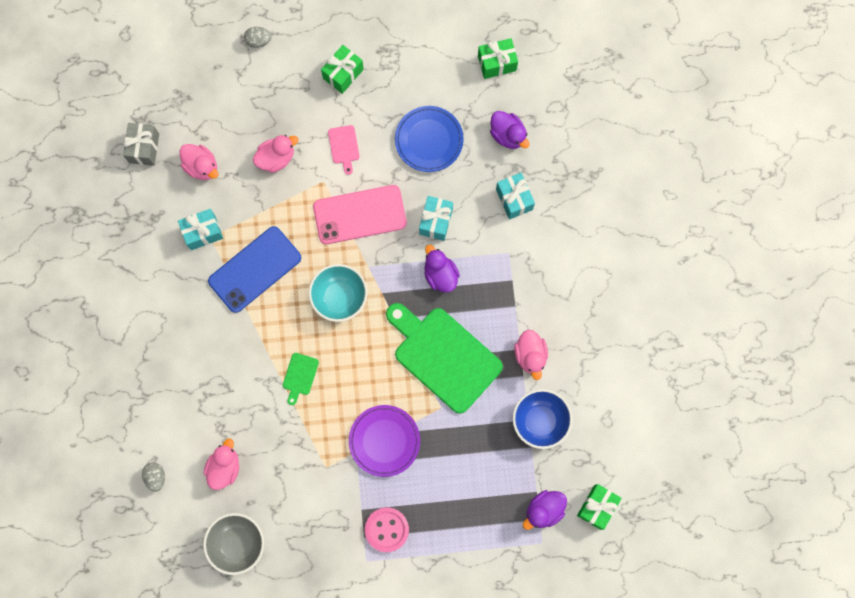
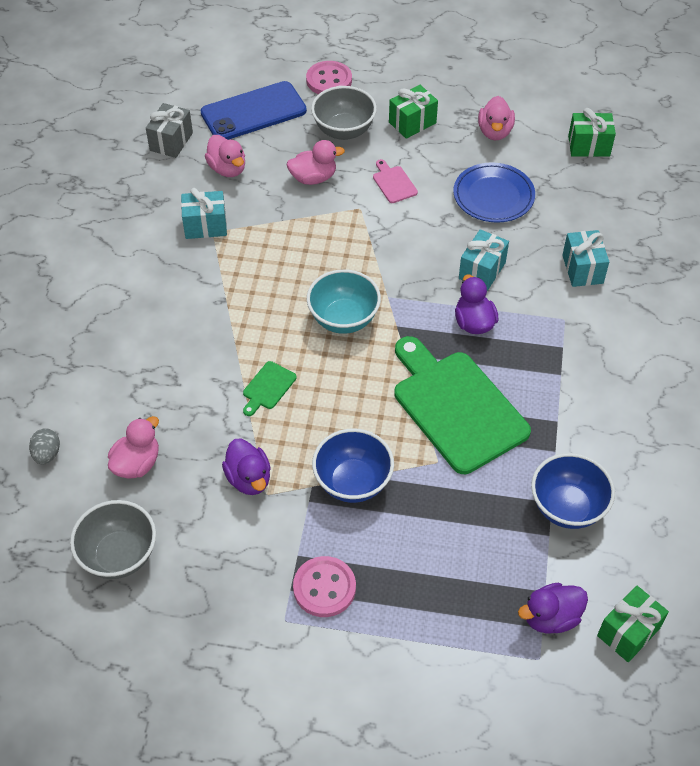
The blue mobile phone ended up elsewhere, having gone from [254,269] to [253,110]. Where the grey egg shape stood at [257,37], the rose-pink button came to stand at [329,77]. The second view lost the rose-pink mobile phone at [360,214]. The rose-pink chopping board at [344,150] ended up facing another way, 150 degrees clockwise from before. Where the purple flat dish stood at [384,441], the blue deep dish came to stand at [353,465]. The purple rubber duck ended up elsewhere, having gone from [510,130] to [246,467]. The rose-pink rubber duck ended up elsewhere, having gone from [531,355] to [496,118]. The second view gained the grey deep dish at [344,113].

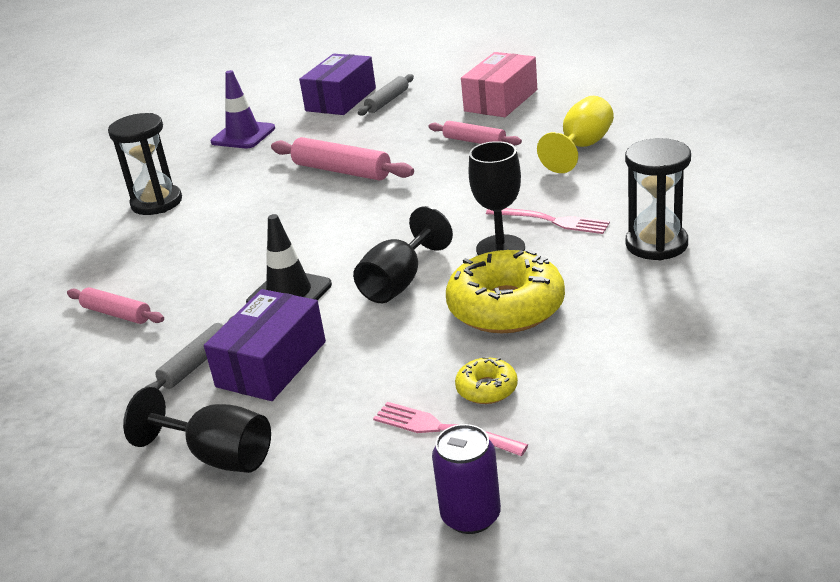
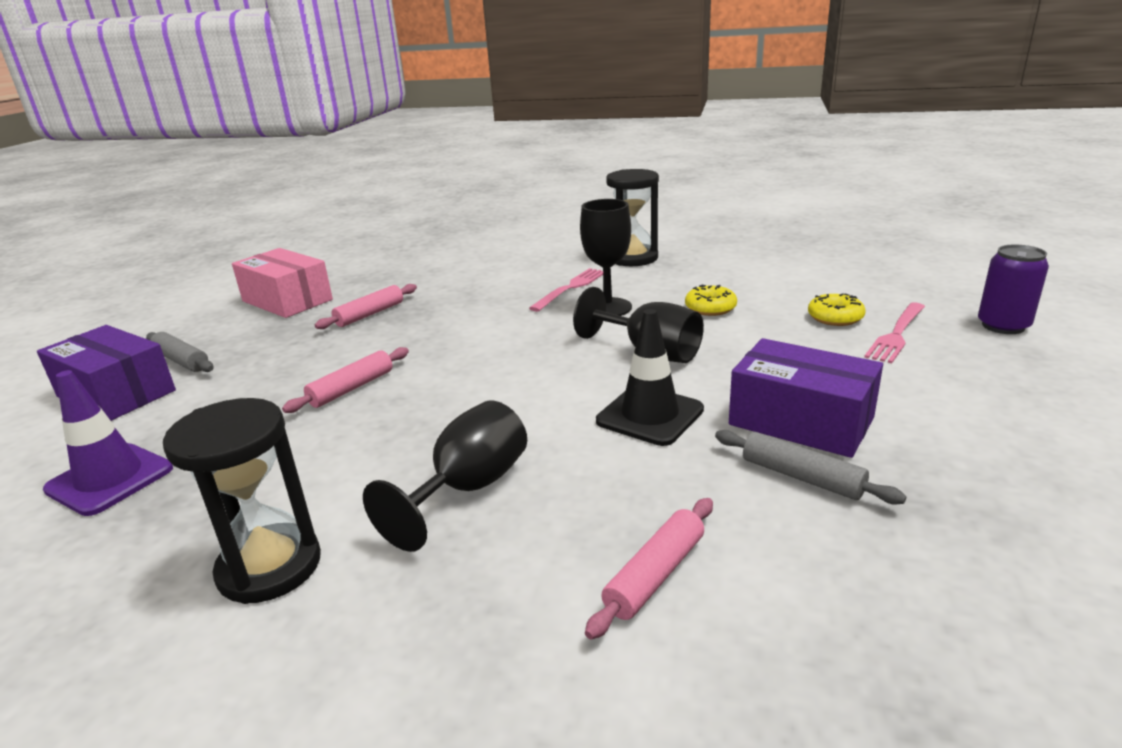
The ebony goblet ended up elsewhere, having gone from [197,430] to [445,476]. The size of the rose-pink pastry roller at [342,158] changed by a factor of 0.63. The size of the yellow doughnut at [505,291] changed by a factor of 0.48. The second view lost the yellow goblet at [575,134].

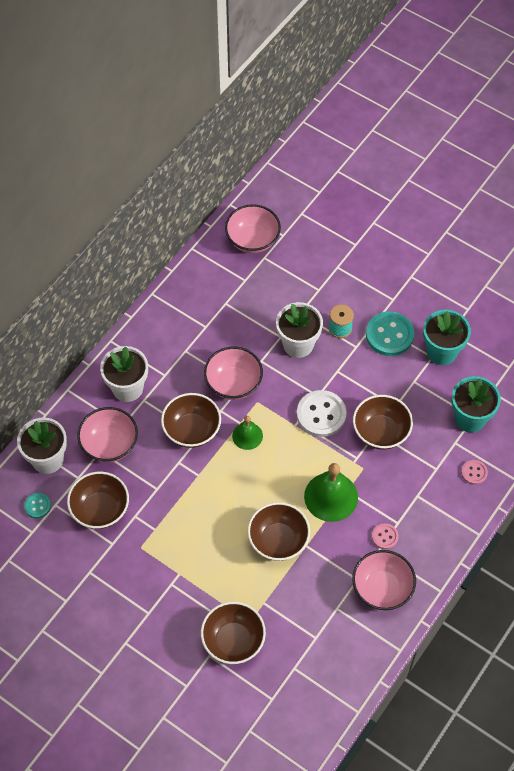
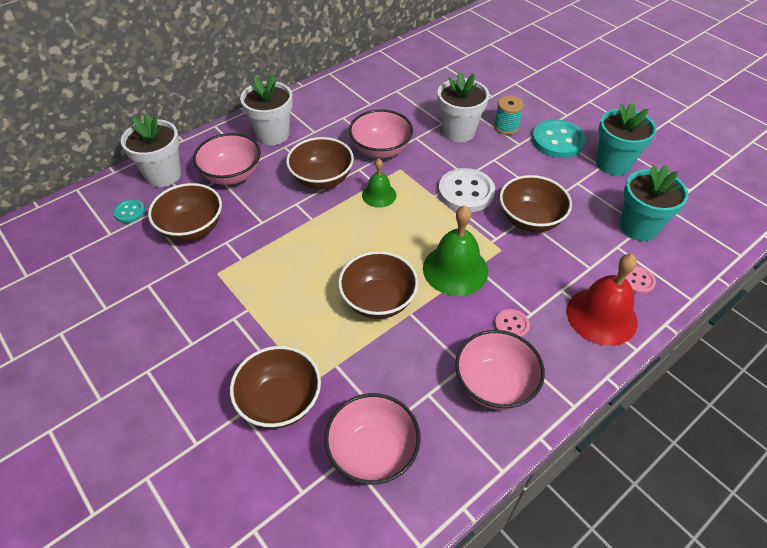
The rose-pink deep dish ended up elsewhere, having gone from [253,228] to [372,438]. The second view gained the scarlet school bell at [602,300].

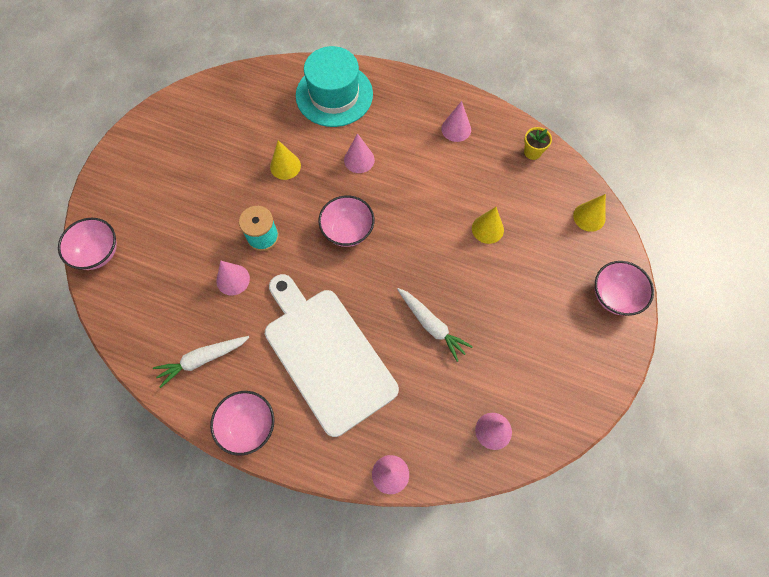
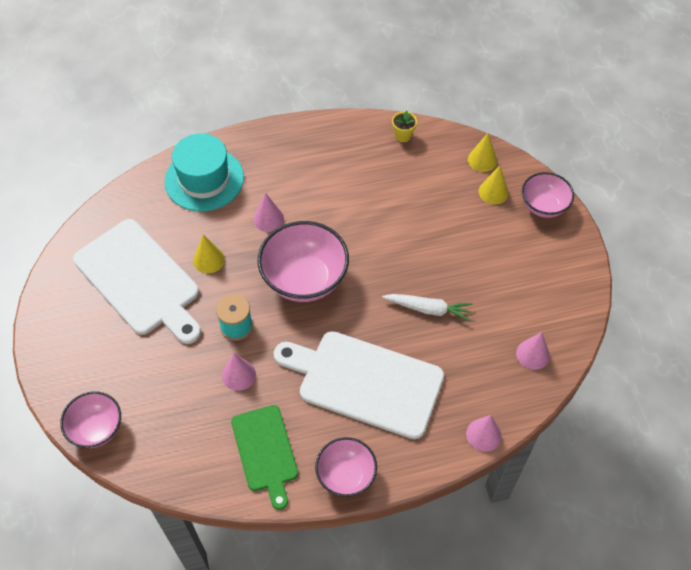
Where the pure white root vegetable stood at [201,362], the leaf-green chopping board came to stand at [264,457]. The size of the rose-pink deep dish at [346,221] changed by a factor of 1.65. The second view lost the rose-pink solid cone at [456,121]. The yellow solid cone ended up elsewhere, having gone from [488,225] to [494,184]. The second view gained the pure white chopping board at [137,281].

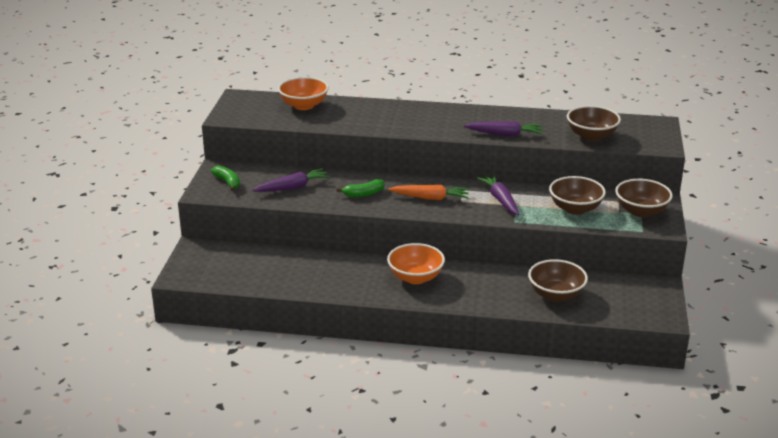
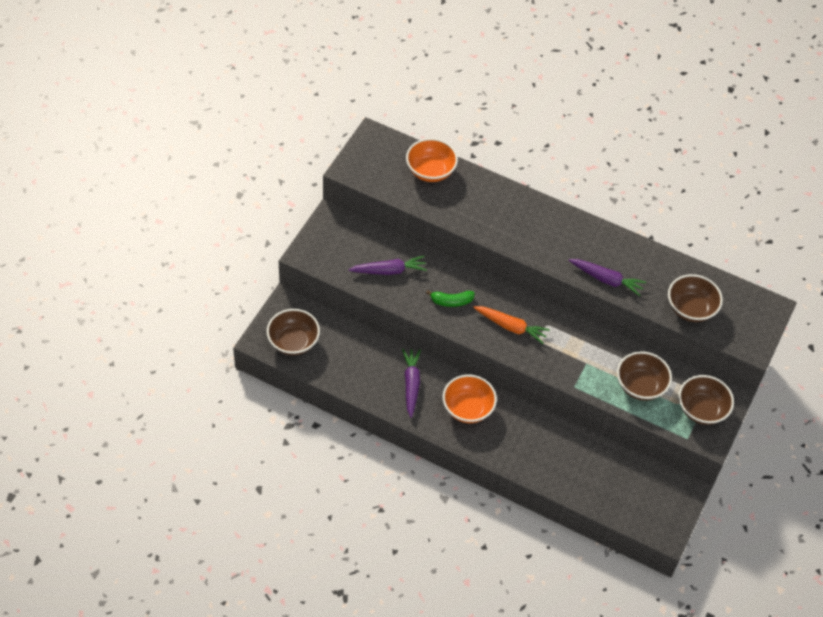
The second view lost the leaf-green banana at [225,178]. The purple root vegetable ended up elsewhere, having gone from [498,194] to [411,383]. The russet deep dish ended up elsewhere, having gone from [558,280] to [293,332].

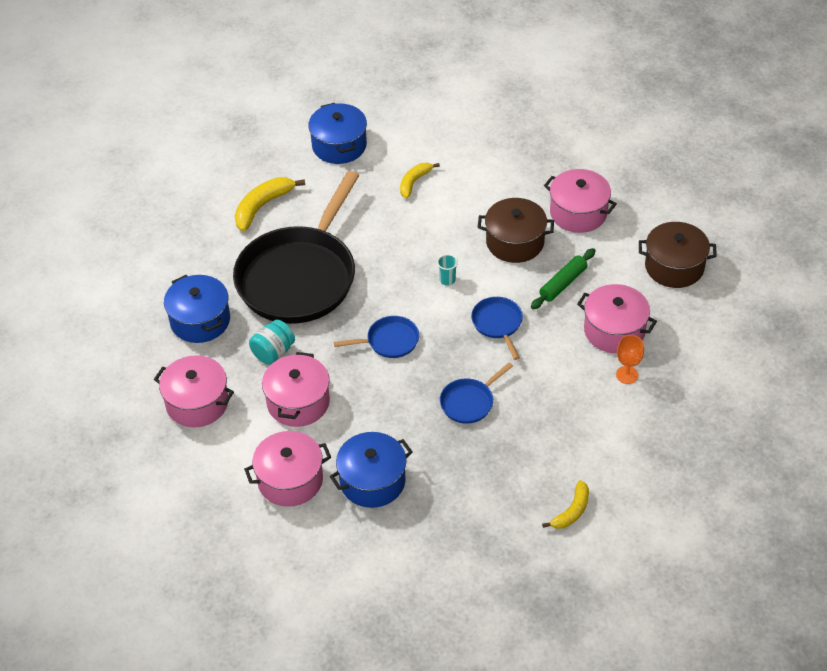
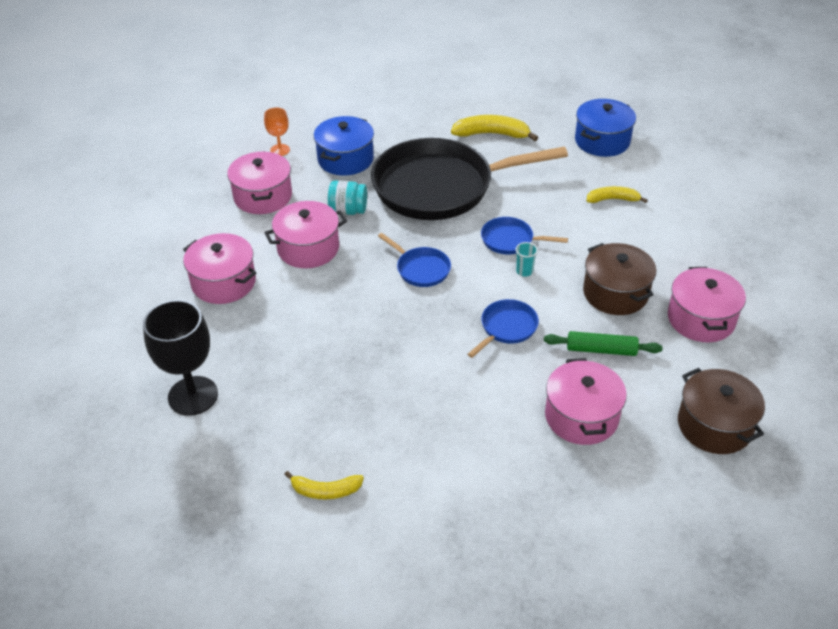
The second view lost the blue pot at [371,470]. The blue frying pan ended up elsewhere, having gone from [476,393] to [524,235]. The bright orange goblet ended up elsewhere, having gone from [630,359] to [277,132]. The second view gained the ebony goblet at [180,358].

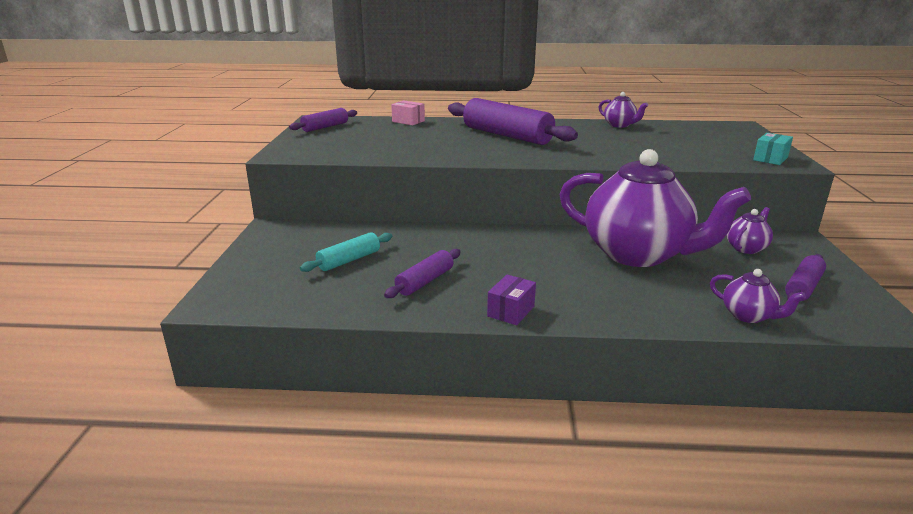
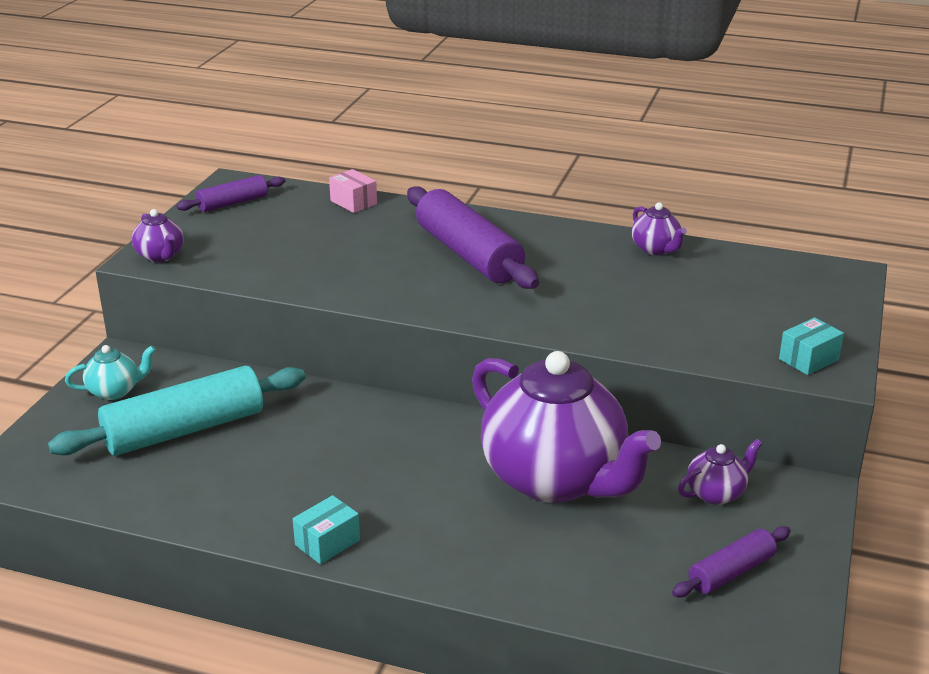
The size of the turquoise pastry roller at [346,252] changed by a factor of 1.88. The second view lost the purple pastry roller at [422,273]. What was the purple box at [511,300] turned into the turquoise box at [326,529]. The purple china teapot ended up elsewhere, having gone from [758,296] to [158,235]. The second view gained the turquoise china teapot at [110,372].

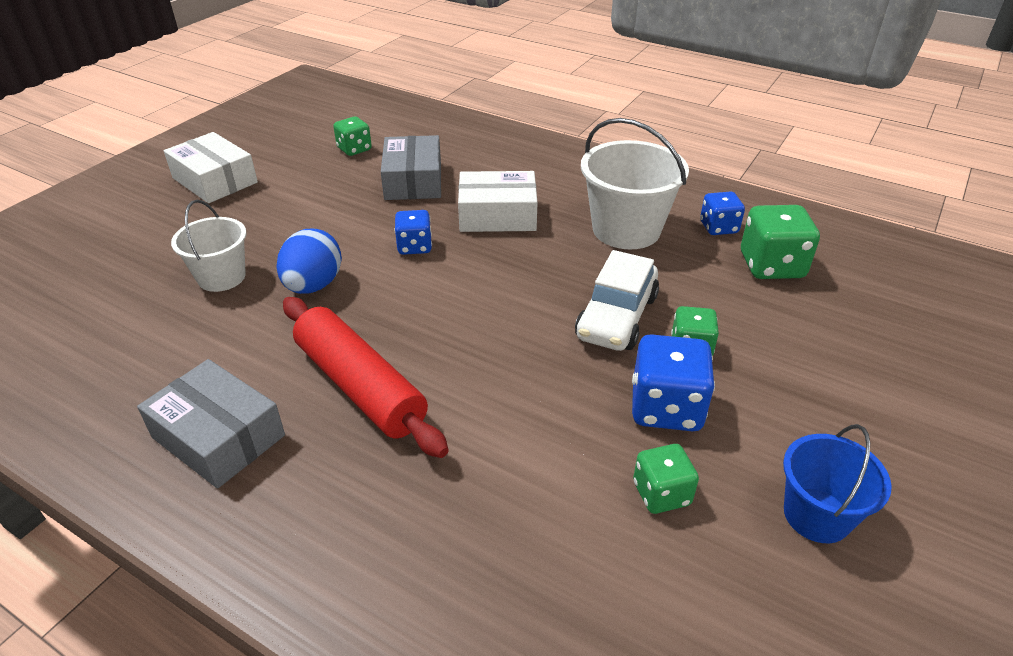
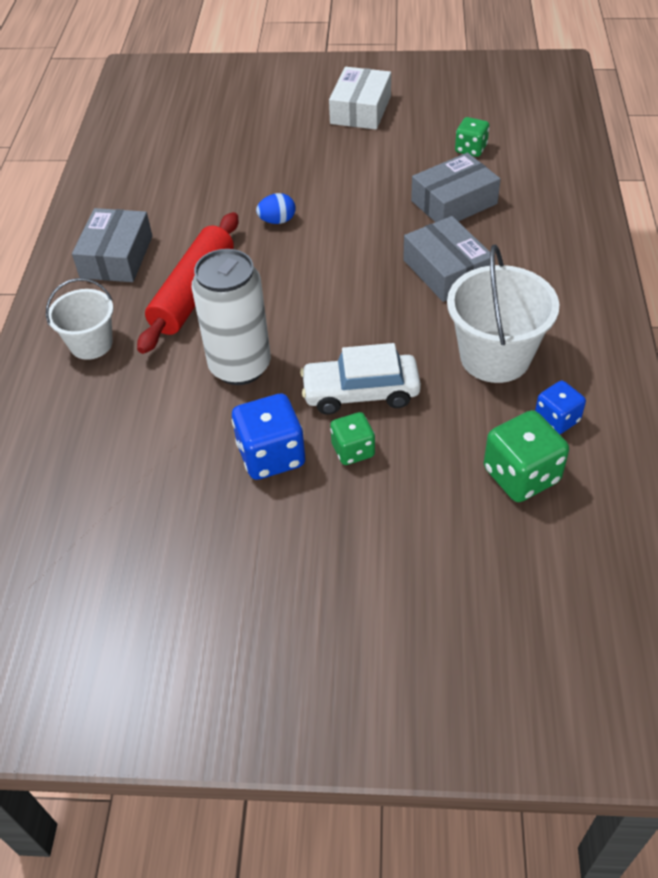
The pure white bucket ended up elsewhere, having gone from [209,246] to [80,319]. The size of the blue egg shape at [309,261] changed by a factor of 0.62. The second view lost the blue dice at [413,232]. What was the pure white box at [498,201] turned into the grey box at [446,259]. The second view lost the leaf-green dice at [666,479]. The second view lost the blue bucket at [837,483]. The second view gained the pure white can at [231,317].

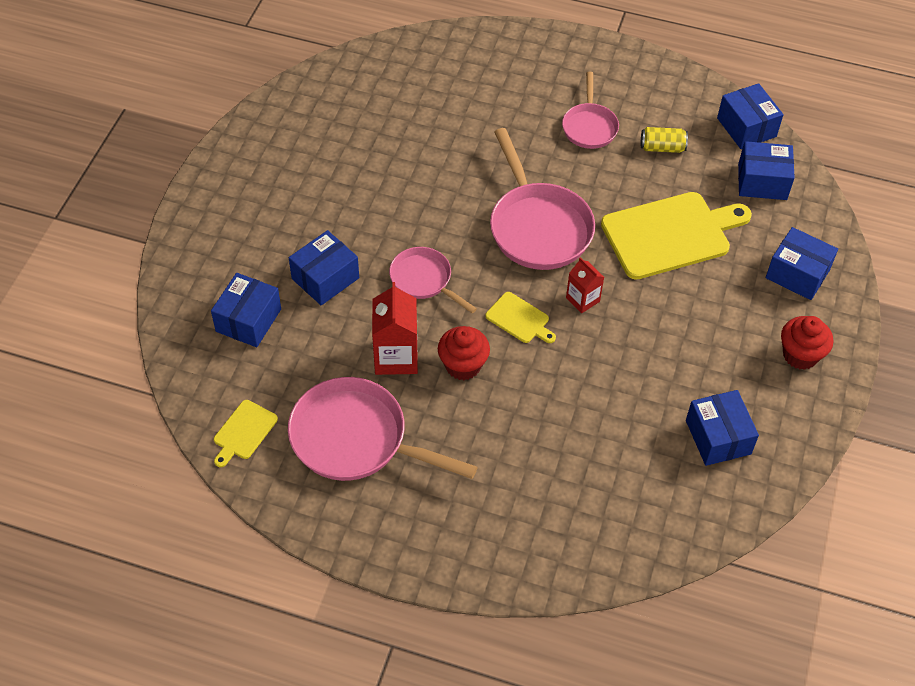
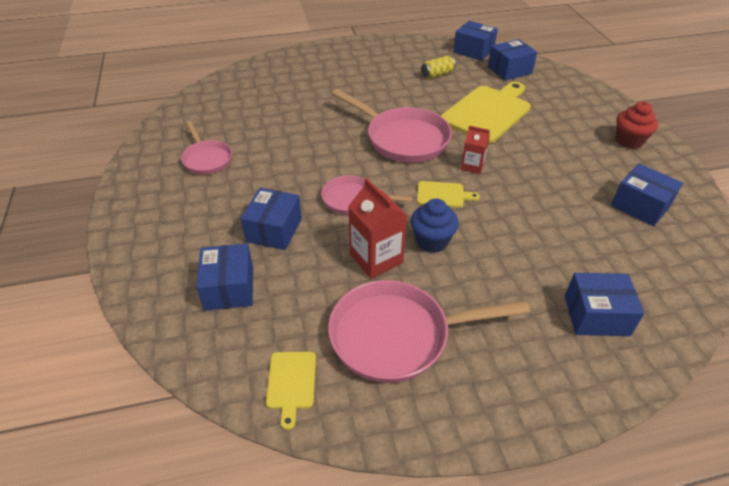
What was the scarlet muffin at [464,353] turned into the blue muffin at [435,225]. The rose-pink frying pan ended up elsewhere, having gone from [590,110] to [206,148]. The blue box ended up elsewhere, having gone from [802,263] to [604,304].

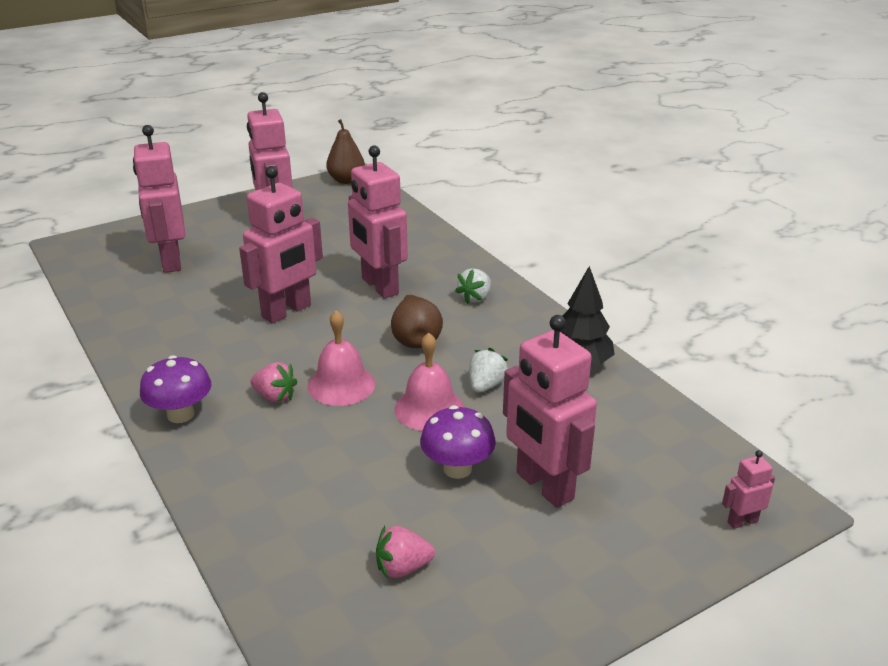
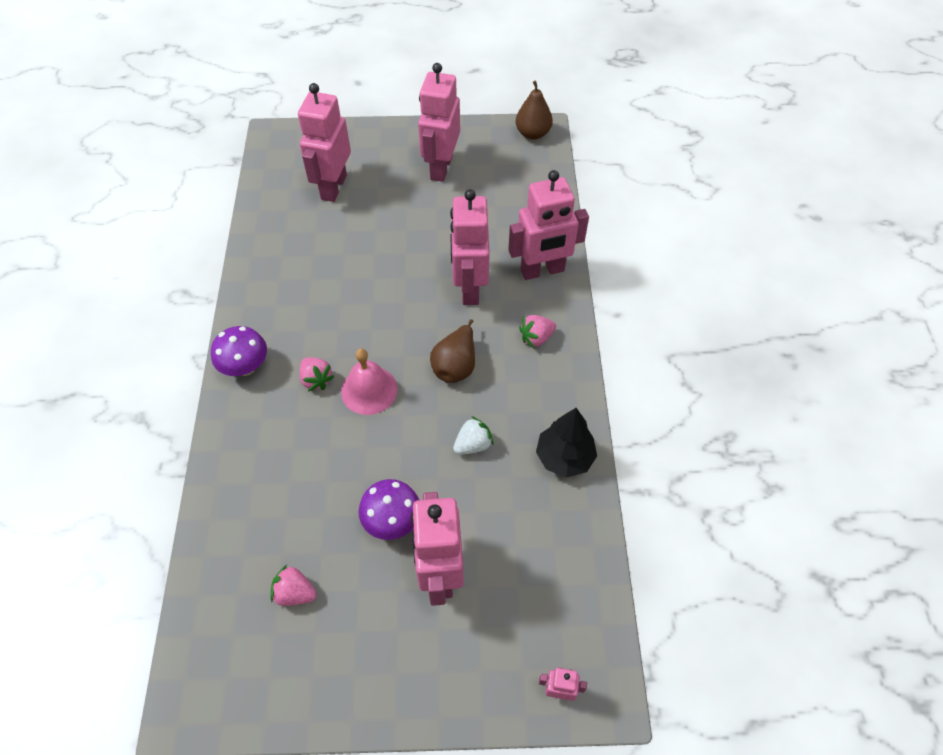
The rose-pink toy robot ended up elsewhere, having gone from [281,245] to [548,225]. The second view lost the rose-pink school bell at [429,381]. What was the pure white toy strawberry at [473,286] turned into the rose-pink toy strawberry at [537,331].

